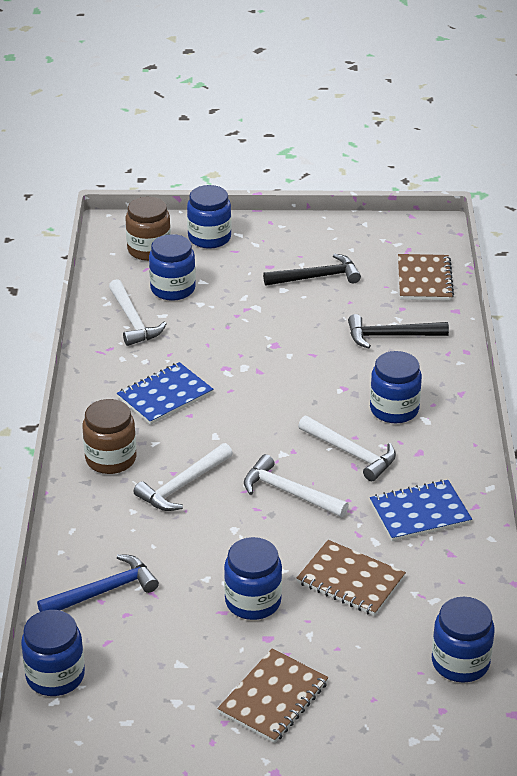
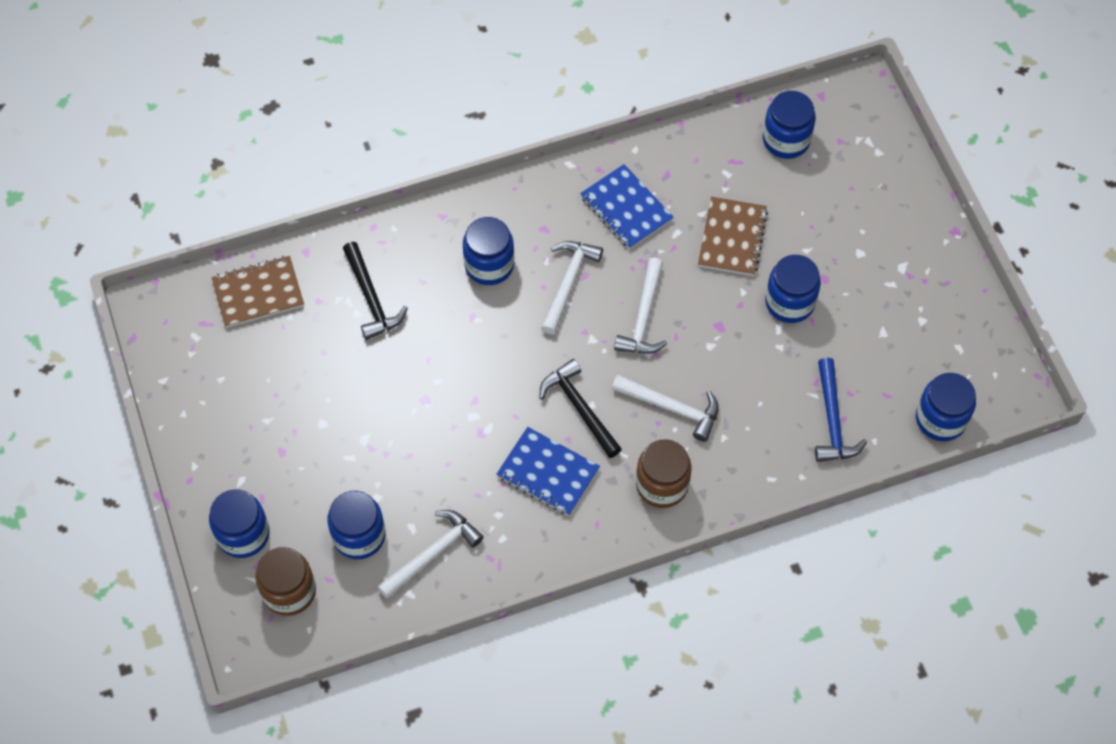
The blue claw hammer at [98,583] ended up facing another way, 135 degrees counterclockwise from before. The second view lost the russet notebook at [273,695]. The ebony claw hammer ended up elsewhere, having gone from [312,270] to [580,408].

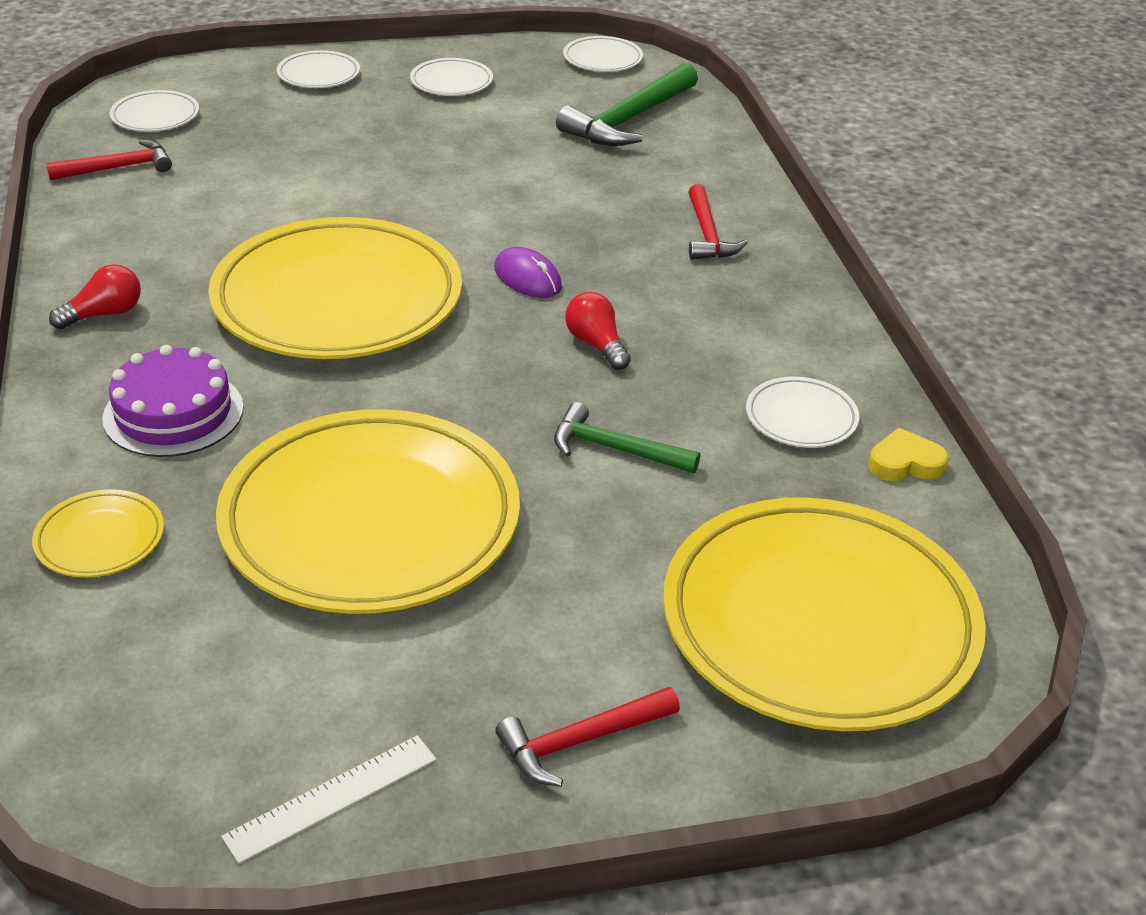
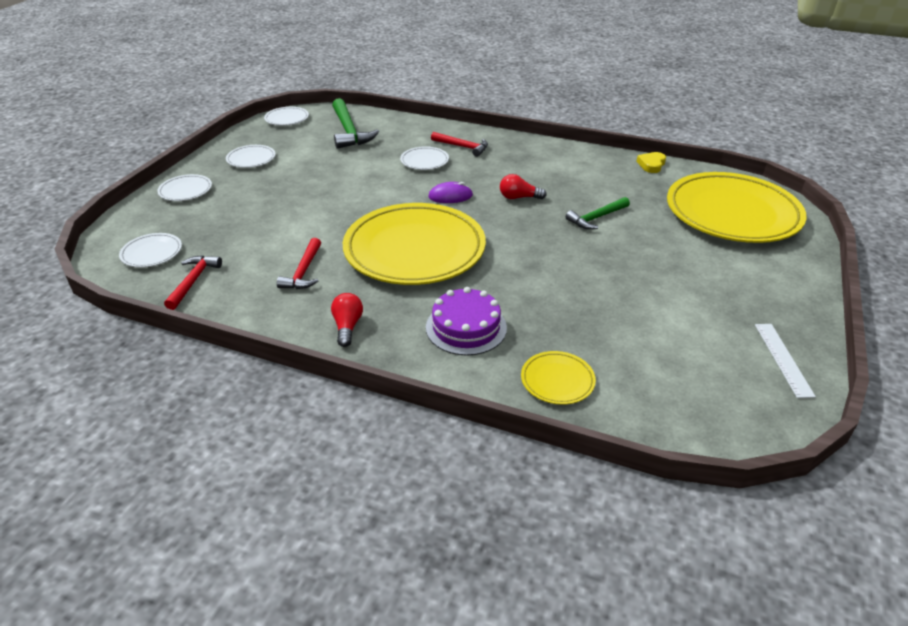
The second view lost the yellow flat dish at [368,511]. The scarlet claw hammer ended up elsewhere, having gone from [587,737] to [299,263]. The pure white flat dish ended up elsewhere, having gone from [802,412] to [424,158].

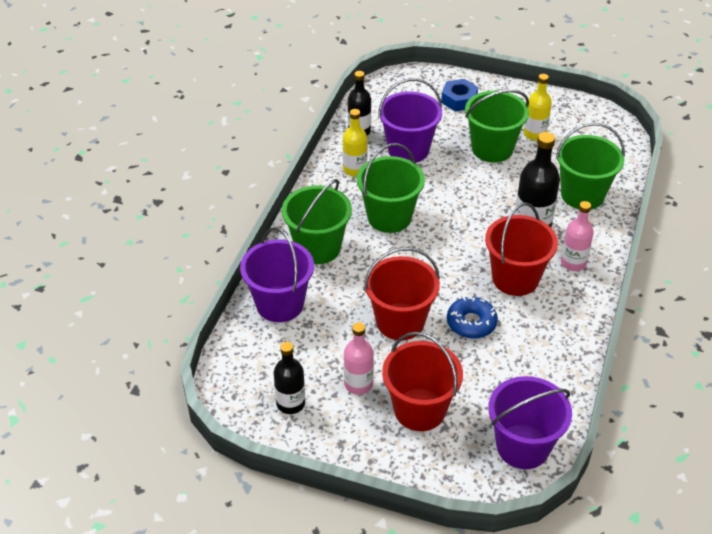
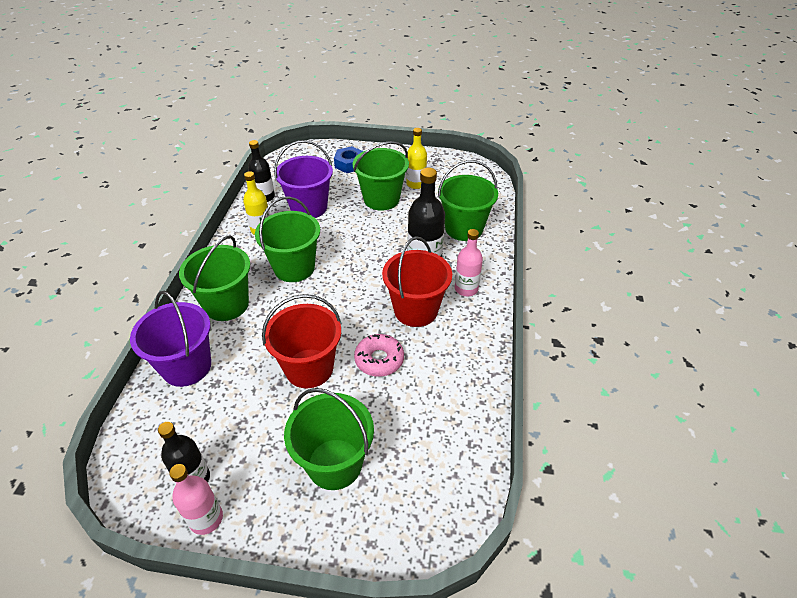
The rose-pink flask ended up elsewhere, having gone from [359,359] to [196,499]. What was the scarlet bucket at [422,381] turned into the leaf-green bucket at [329,439]. What was the blue doughnut at [472,318] turned into the rose-pink doughnut at [379,355]. The second view lost the purple bucket at [530,422].

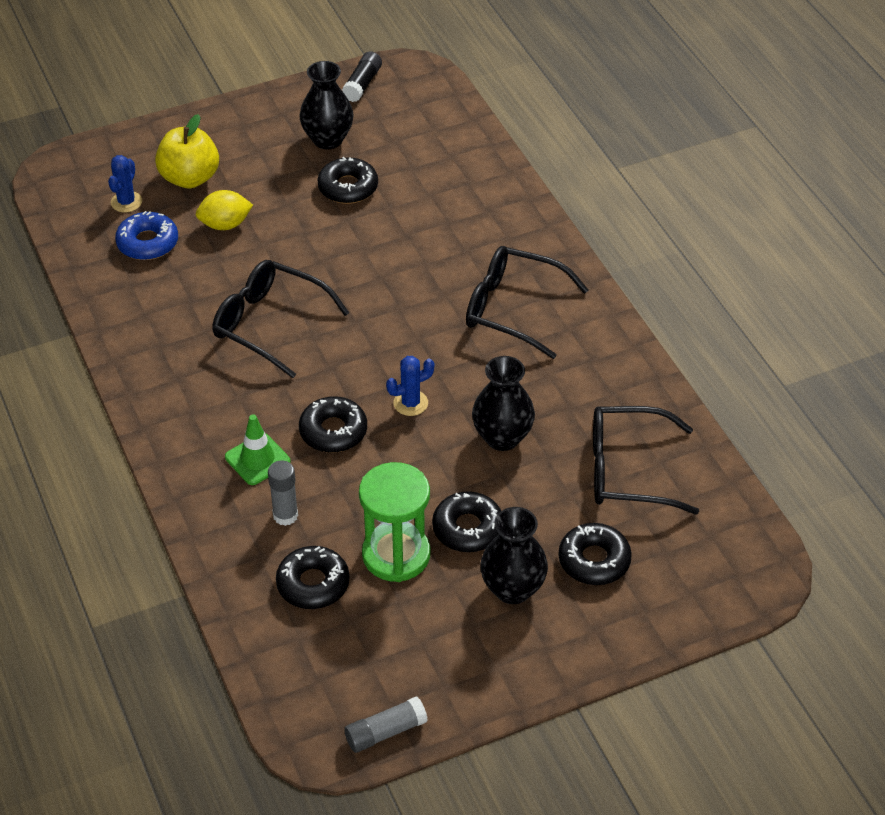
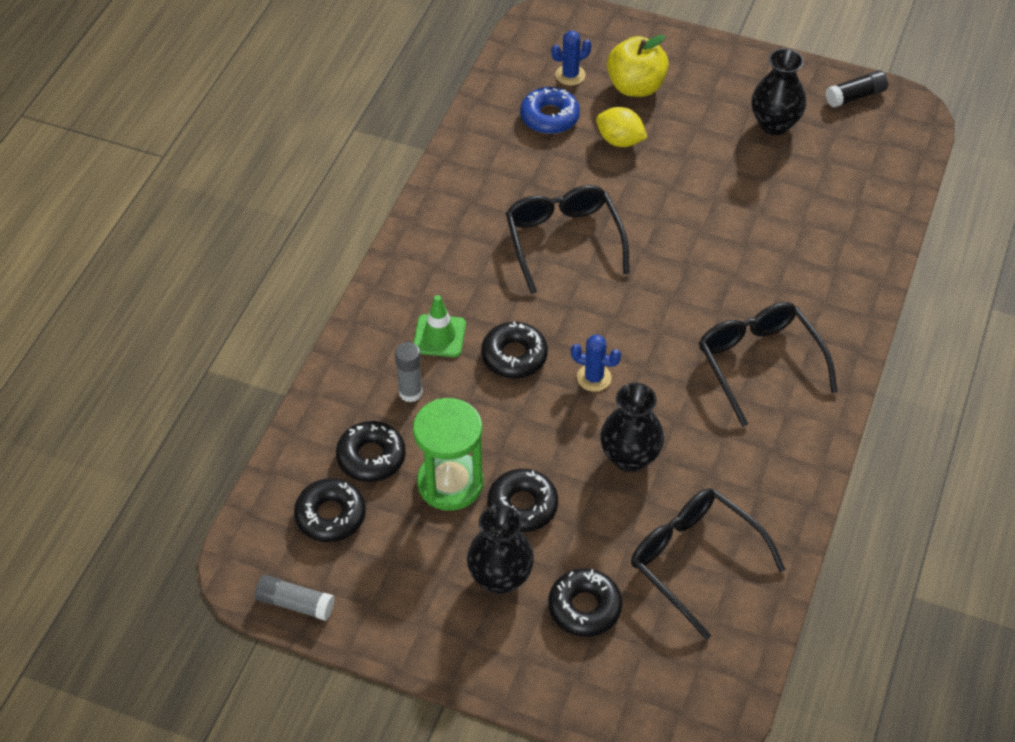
The ebony doughnut ended up elsewhere, having gone from [347,180] to [330,510].

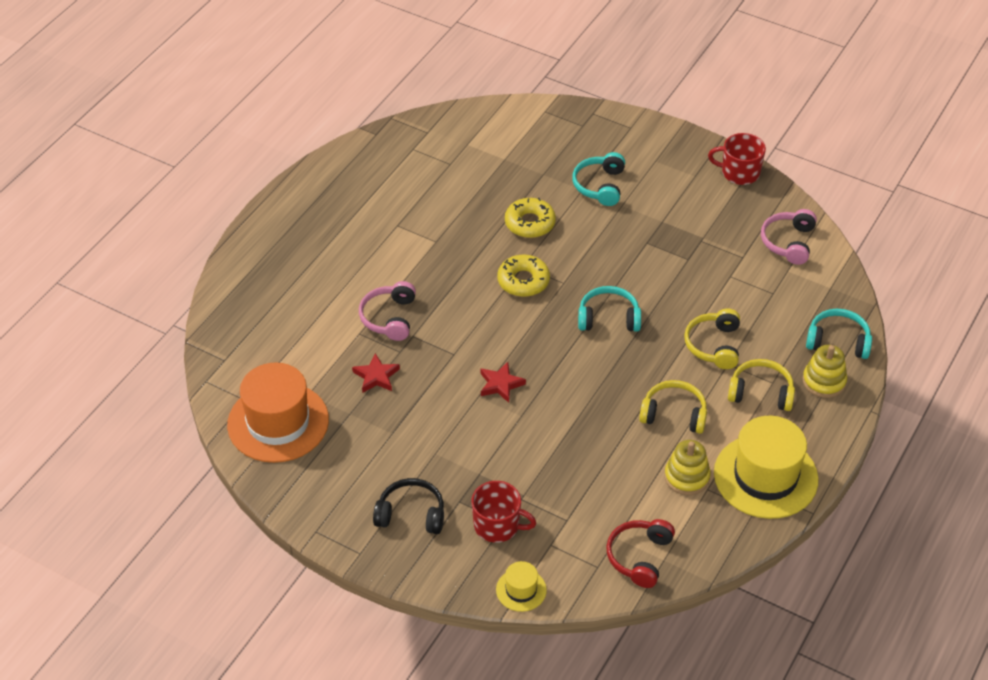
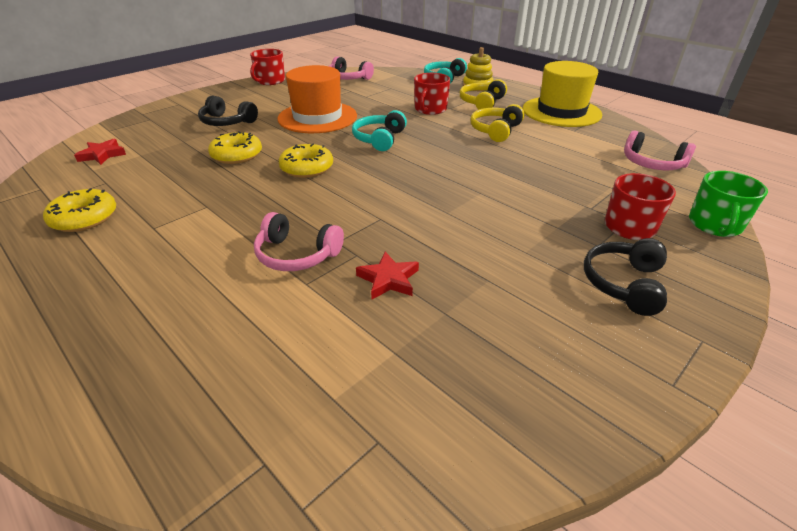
The bright orange hat ended up elsewhere, having gone from [278,412] to [317,99]. The scarlet star shape ended up elsewhere, having gone from [503,382] to [100,152]. Where the yellow hat stood at [521,586], the leaf-green mug came to stand at [728,204]. What was the turquoise over-ear headphones at [598,179] turned into the ebony over-ear headphones at [228,110]. What was the scarlet over-ear headphones at [640,553] turned into the rose-pink over-ear headphones at [660,150]. The second view lost the yellow stacking toy at [687,467]. Where the yellow over-ear headphones stood at [712,339], the scarlet mug came to stand at [432,94]. The second view gained the yellow doughnut at [79,210].

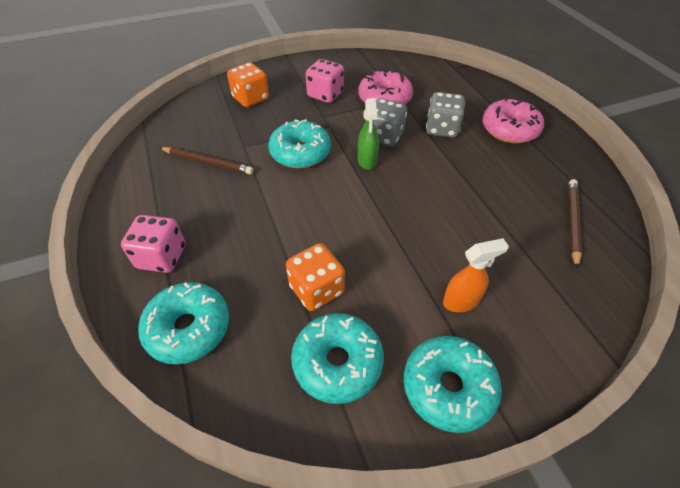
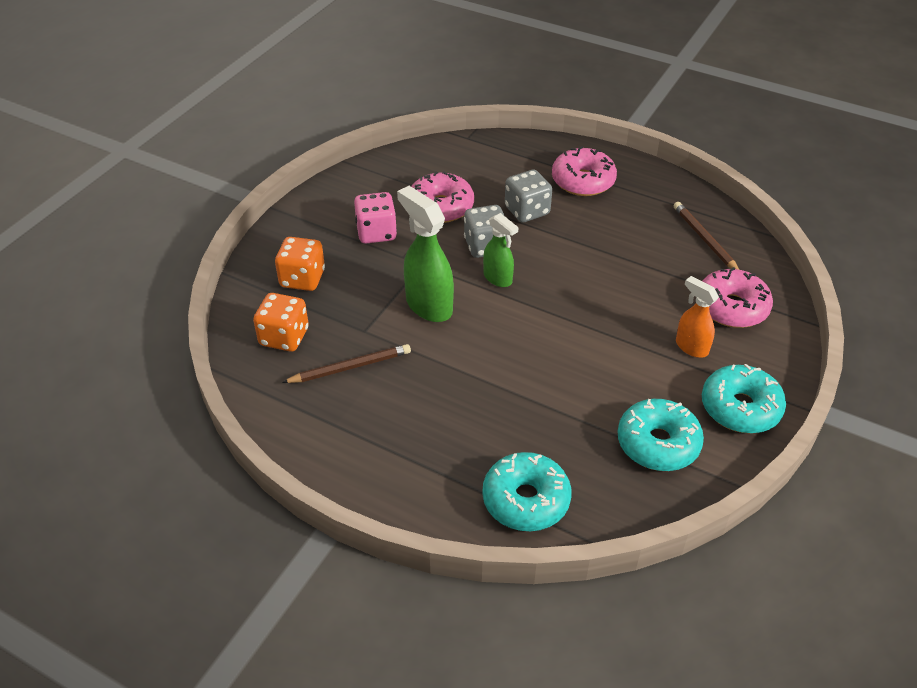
The second view lost the rose-pink dice at [153,244]. Where the turquoise doughnut stood at [299,143], the leaf-green spray bottle came to stand at [425,254]. The bright orange dice ended up elsewhere, having gone from [315,277] to [281,322]. The bright orange spray bottle at [476,275] ended up facing another way, 75 degrees counterclockwise from before. The second view gained the rose-pink doughnut at [737,297].

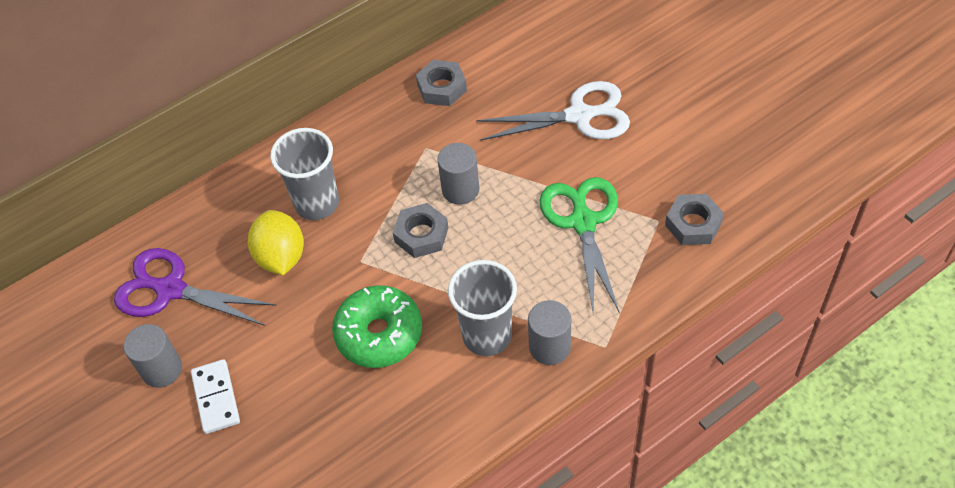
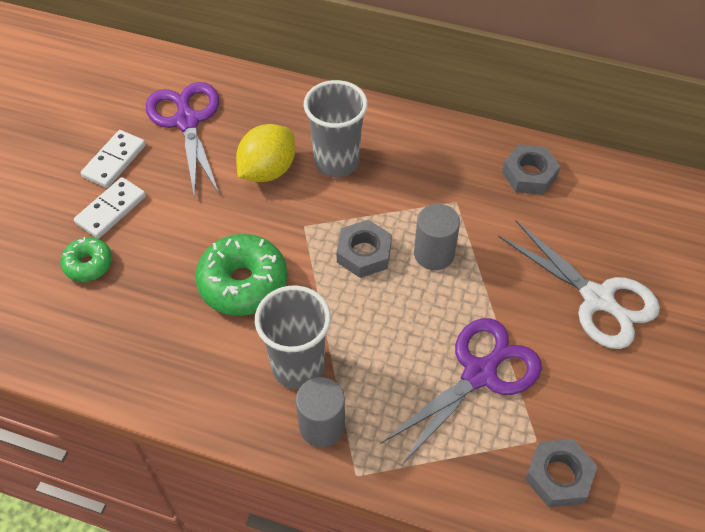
Where the grey cylinder stood at [153,356], the pure white domino tile came to stand at [113,159]. What was the leaf-green pair of scissors at [579,246] turned into the purple pair of scissors at [461,391]. The second view gained the leaf-green doughnut at [86,259].

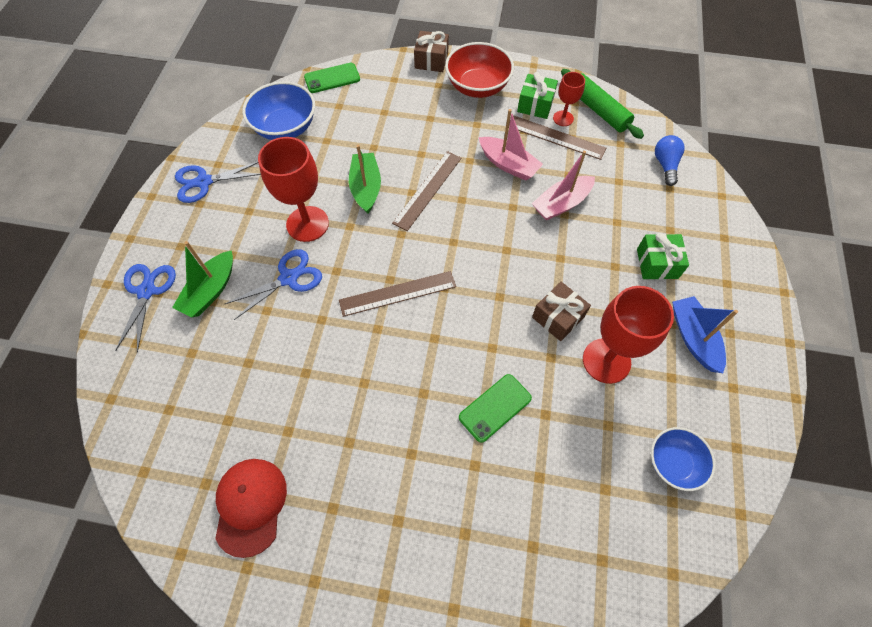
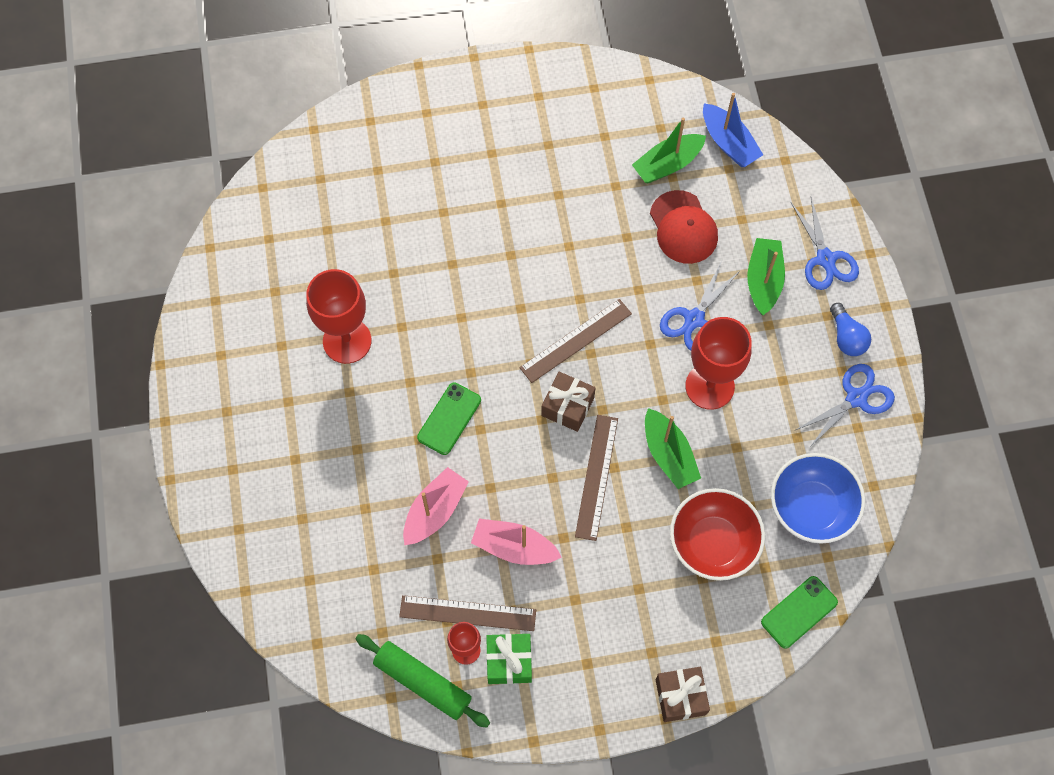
The scarlet baseball cap ended up elsewhere, having gone from [251,508] to [684,227]. The scarlet deep dish ended up elsewhere, having gone from [479,70] to [717,534]. The leaf-green mobile phone ended up elsewhere, having gone from [495,408] to [449,418]. The russet gift ended up elsewhere, having gone from [561,311] to [568,402]. The second view lost the leaf-green gift at [663,256]. The second view lost the blue deep dish at [683,459]. The blue lightbulb ended up elsewhere, having gone from [670,160] to [850,329]. The blue toy boat ended up elsewhere, having gone from [705,334] to [733,130]. The second view gained the leaf-green toy boat at [669,150].

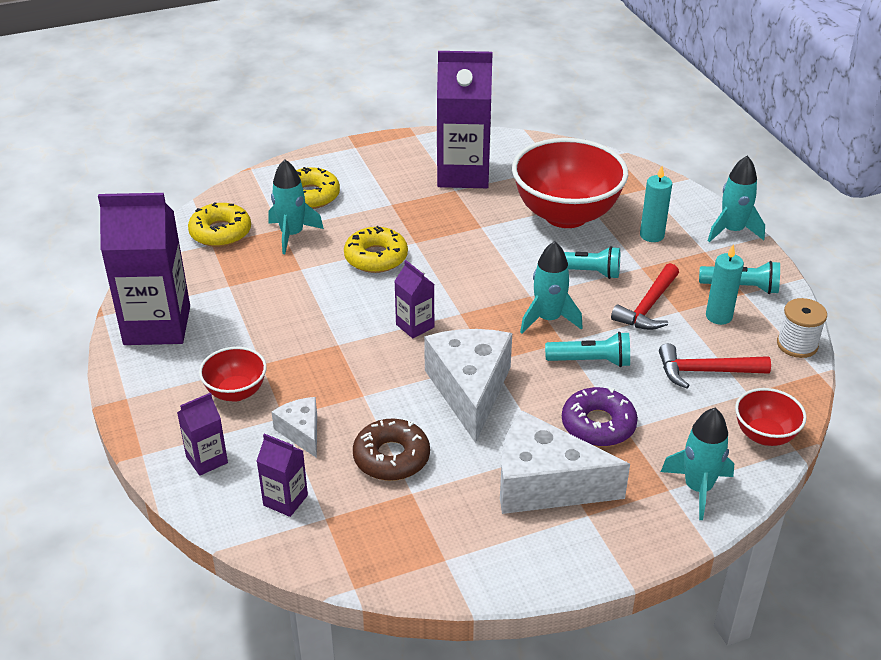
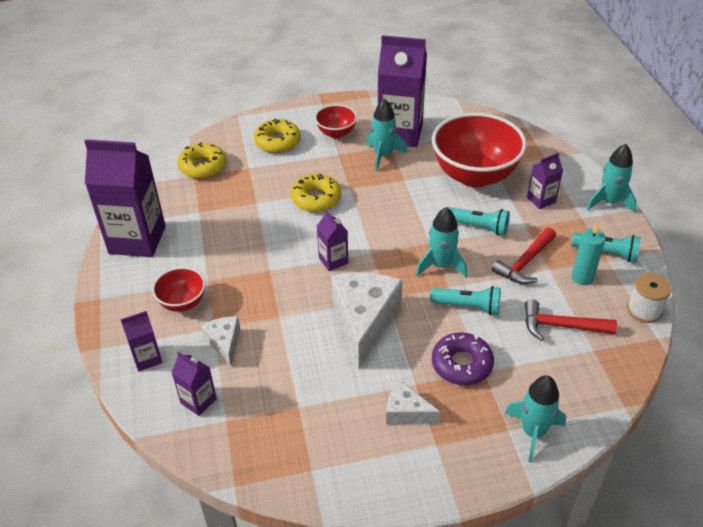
The turquoise spaceship ended up elsewhere, having gone from [296,206] to [387,135]. The second view lost the russet doughnut at [391,450]. The size of the pure white cheese at [565,462] changed by a factor of 0.51. Where the turquoise pillar candle stood at [656,204], the purple carton came to stand at [545,181]. The scarlet deep dish ended up elsewhere, having gone from [771,417] to [336,121].

